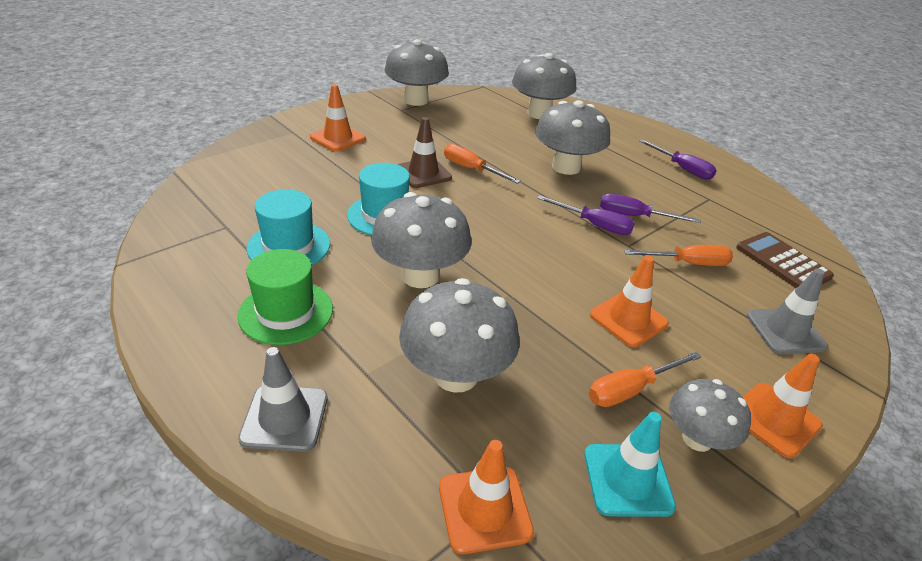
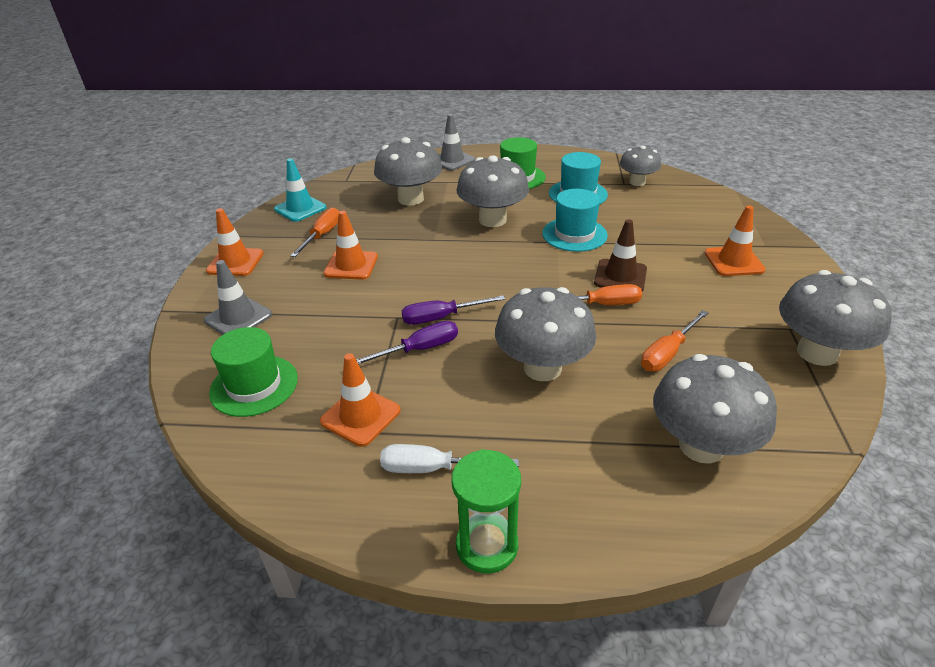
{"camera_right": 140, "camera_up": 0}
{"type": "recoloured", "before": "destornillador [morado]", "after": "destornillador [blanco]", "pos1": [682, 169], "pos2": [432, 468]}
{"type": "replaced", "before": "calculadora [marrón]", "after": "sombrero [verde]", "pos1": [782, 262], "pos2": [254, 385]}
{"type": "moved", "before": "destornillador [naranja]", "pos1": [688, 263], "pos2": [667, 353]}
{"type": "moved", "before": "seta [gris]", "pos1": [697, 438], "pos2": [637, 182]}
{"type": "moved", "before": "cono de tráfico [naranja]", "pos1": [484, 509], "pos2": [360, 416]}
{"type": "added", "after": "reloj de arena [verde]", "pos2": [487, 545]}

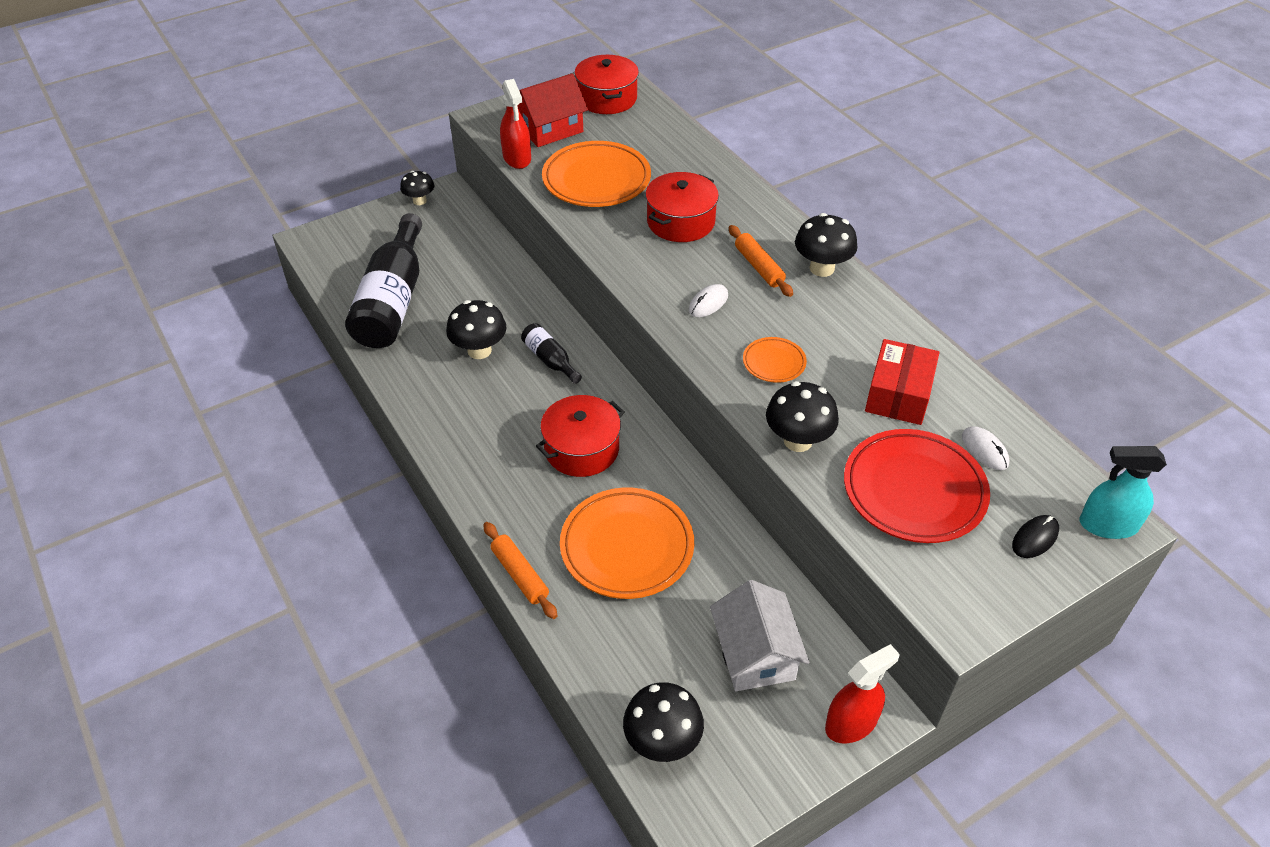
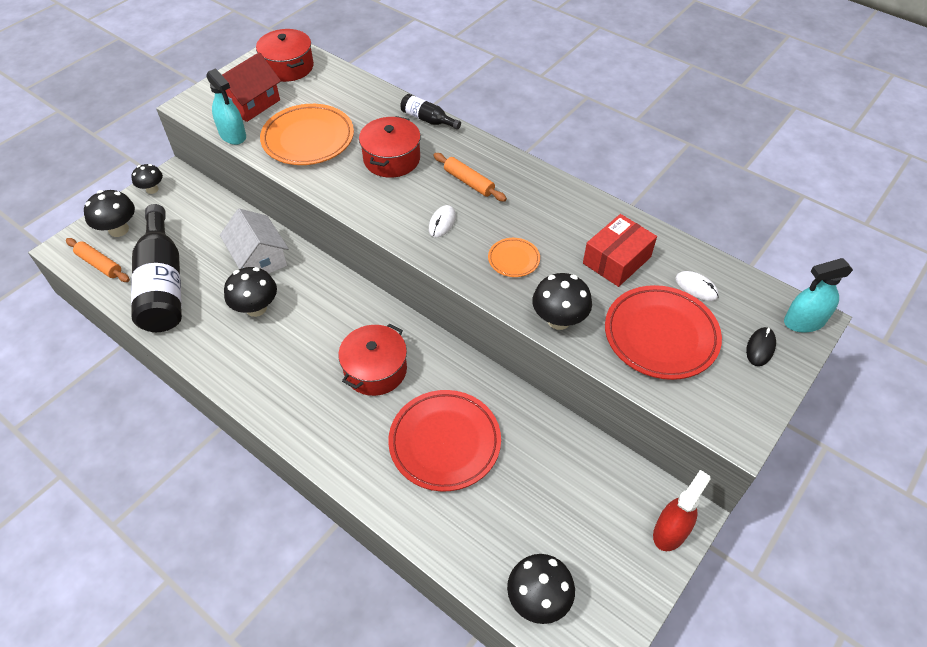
{"camera_right": -20, "camera_up": 5}
{"type": "recoloured", "before": "pulverizador [rojo]", "after": "pulverizador [turquesa]", "pos1": [517, 158], "pos2": [233, 135]}
{"type": "moved", "before": "seta [negro]", "pos1": [822, 268], "pos2": [119, 230]}
{"type": "moved", "before": "botella [negro]", "pos1": [550, 360], "pos2": [427, 119]}
{"type": "turned", "before": "caja [rojo]", "pos1": [898, 394], "pos2": [617, 260], "turn": 45}
{"type": "recoloured", "before": "plato [naranja]", "after": "plato [rojo]", "pos1": [627, 547], "pos2": [445, 442]}
{"type": "moved", "before": "rodillo [naranja]", "pos1": [520, 574], "pos2": [100, 264]}
{"type": "moved", "before": "casa [blanco]", "pos1": [755, 654], "pos2": [259, 258]}

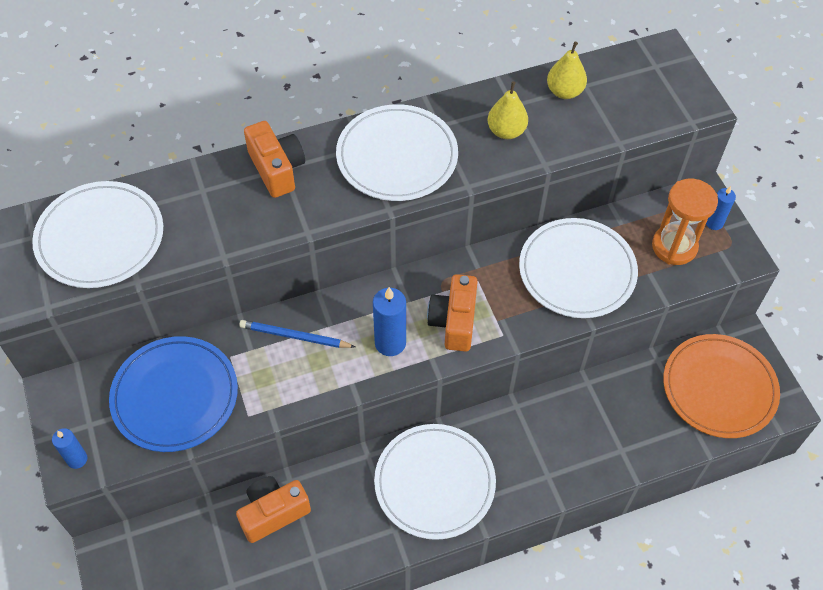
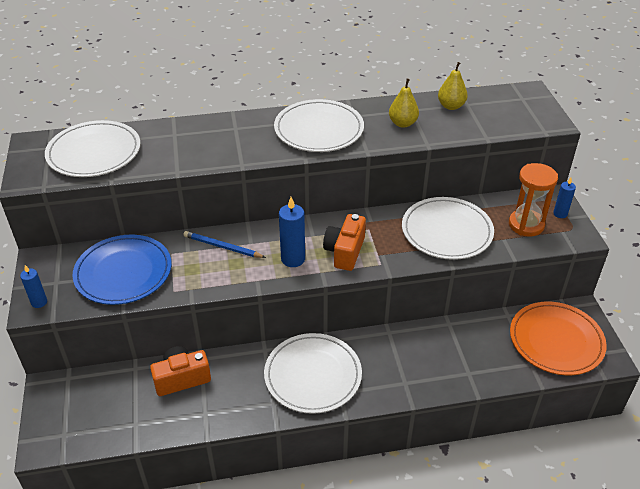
{"camera_right": 10, "camera_up": -15}
{"type": "removed", "before": "cámara [naranja]", "pos1": [277, 169]}

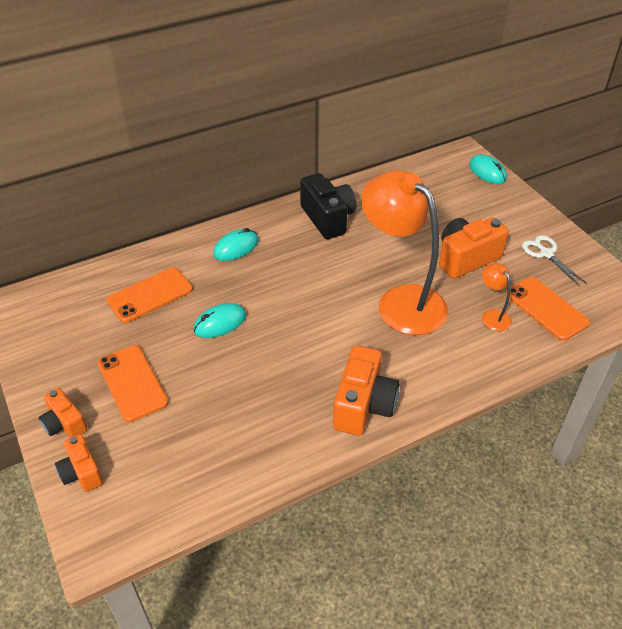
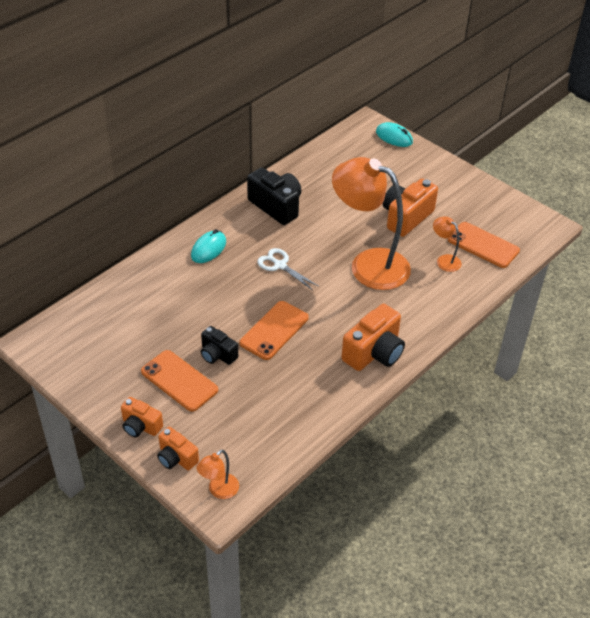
{"camera_right": -20, "camera_up": 0}
{"type": "moved", "before": "tijeras [blanco]", "pos1": [546, 254], "pos2": [280, 265]}
{"type": "moved", "before": "móvil [naranja]", "pos1": [150, 295], "pos2": [274, 330]}
{"type": "removed", "before": "ratón [turquesa]", "pos1": [220, 323]}
{"type": "turned", "before": "cámara [naranja]", "pos1": [363, 405], "pos2": [374, 352], "turn": 45}
{"type": "added", "after": "cámara [negro]", "pos2": [217, 354]}
{"type": "added", "after": "lámpara [naranja]", "pos2": [219, 491]}

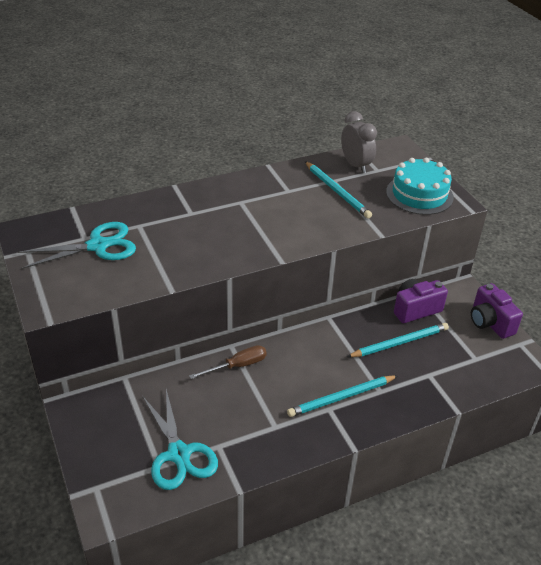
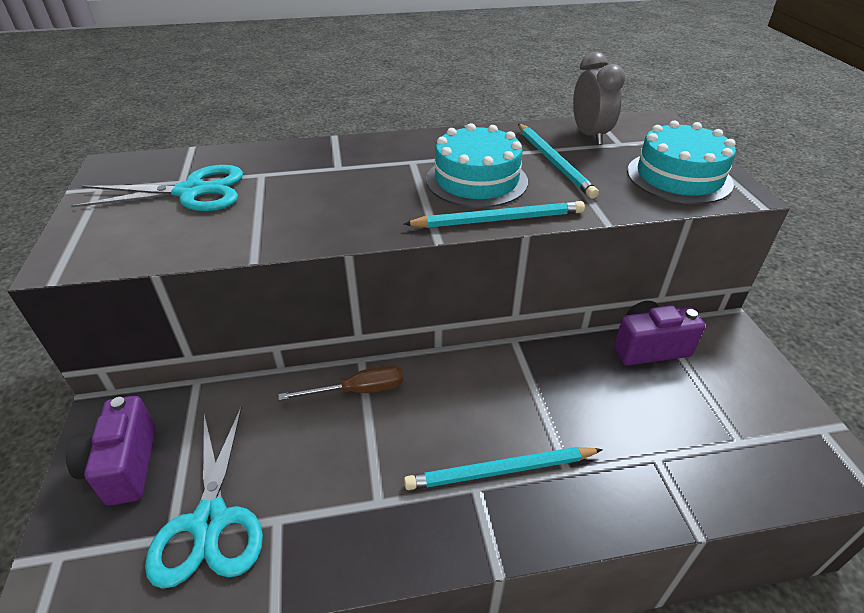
{"camera_right": 15, "camera_up": 0}
{"type": "moved", "before": "cámara [morado]", "pos1": [490, 322], "pos2": [124, 466]}
{"type": "moved", "before": "lápiz [turquesa]", "pos1": [399, 342], "pos2": [499, 219]}
{"type": "added", "after": "tarta [turquesa]", "pos2": [476, 180]}

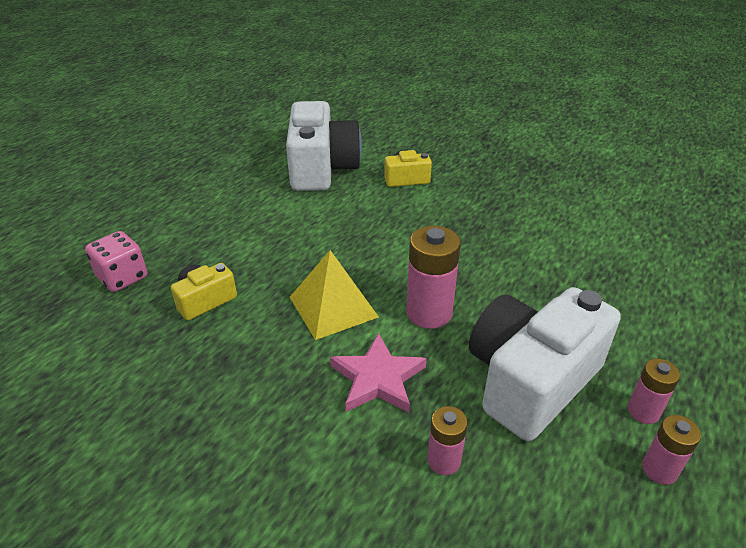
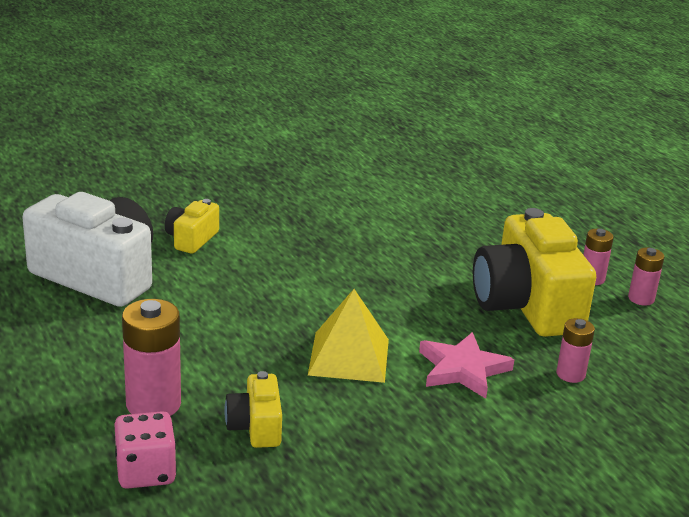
{"camera_right": -60, "camera_up": -10}
{"type": "moved", "before": "pila [rosa]", "pos1": [429, 313], "pos2": [153, 404]}
{"type": "recoloured", "before": "cámara [blanco]", "after": "cámara [amarillo]", "pos1": [530, 380], "pos2": [527, 305]}

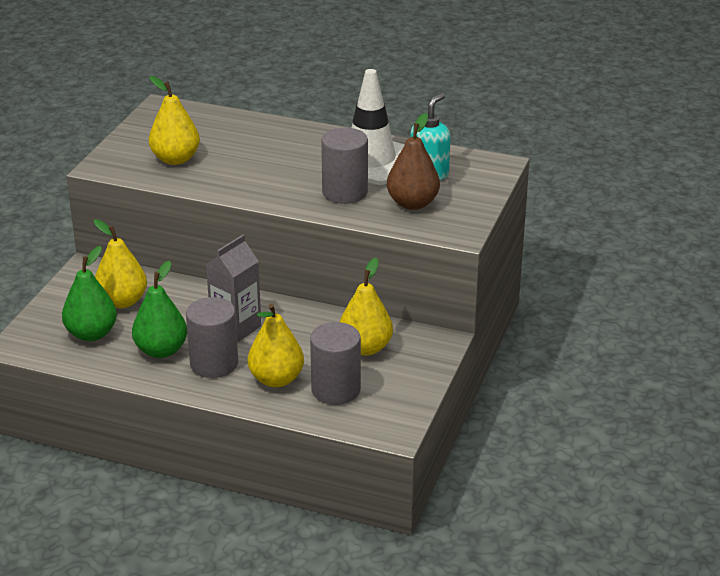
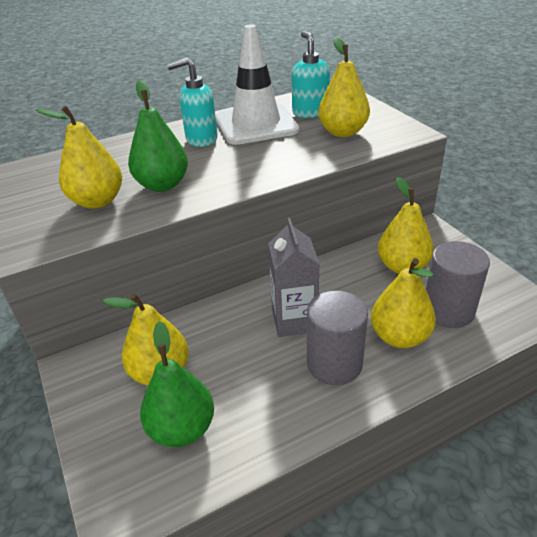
{"camera_right": -45, "camera_up": 5}
{"type": "recoloured", "before": "pera [marrón]", "after": "pera [amarillo]", "pos1": [412, 203], "pos2": [343, 132]}
{"type": "removed", "before": "cilindro [gris]", "pos1": [345, 192]}
{"type": "moved", "before": "pera [verde]", "pos1": [161, 350], "pos2": [162, 185]}
{"type": "added", "after": "dispensador de jabón [turquesa]", "pos2": [201, 139]}

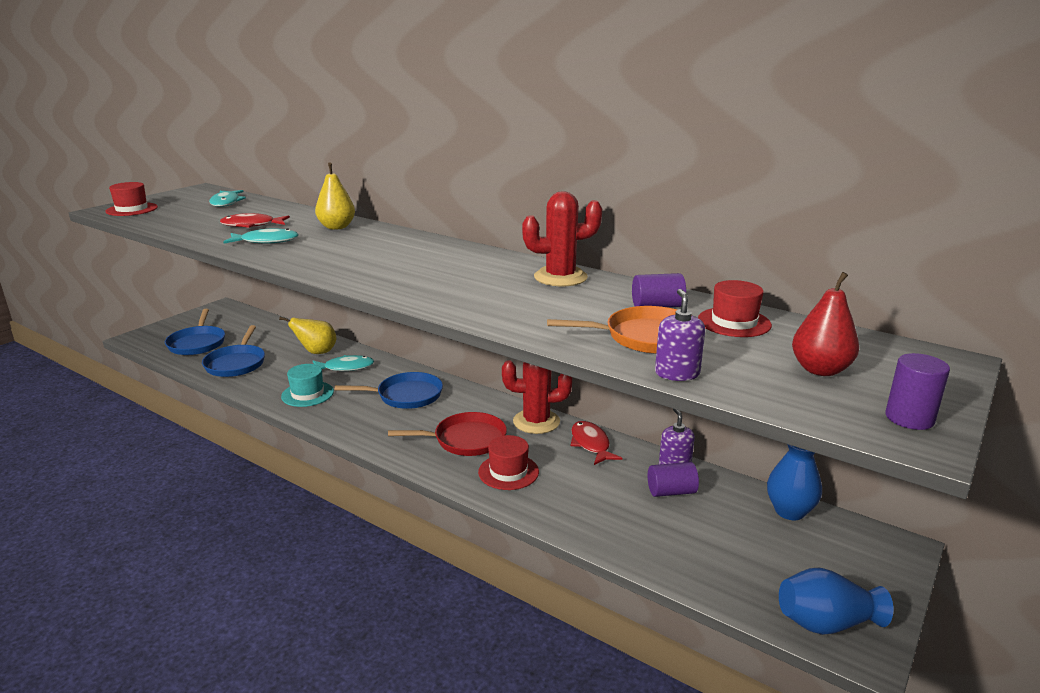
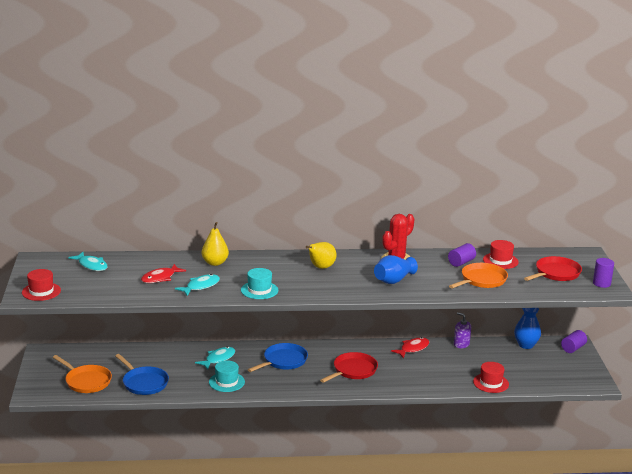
{"camera_right": -40, "camera_up": 0}
{"type": "replaced", "before": "pera [rojo]", "after": "sartén [rojo]", "pos1": [820, 370], "pos2": [556, 273]}
{"type": "removed", "before": "dispensador de jabón [morado]", "pos1": [677, 373]}
{"type": "recoloured", "before": "sartén [azul]", "after": "sartén [naranja]", "pos1": [197, 343], "pos2": [86, 381]}
{"type": "moved", "before": "pera [amarillo]", "pos1": [316, 352], "pos2": [321, 267]}
{"type": "removed", "before": "cactus [rojo]", "pos1": [536, 422]}
{"type": "turned", "before": "pez [rojo]", "pos1": [591, 444], "pos2": [413, 349], "turn": 105}
{"type": "moved", "before": "sombrero [rojo]", "pos1": [508, 472], "pos2": [491, 383]}
{"type": "moved", "before": "cilindro [morado]", "pos1": [671, 492], "pos2": [573, 348]}
{"type": "moved", "before": "florero [azul]", "pos1": [825, 623], "pos2": [393, 280]}
{"type": "added", "after": "sombrero [turquesa]", "pos2": [259, 290]}

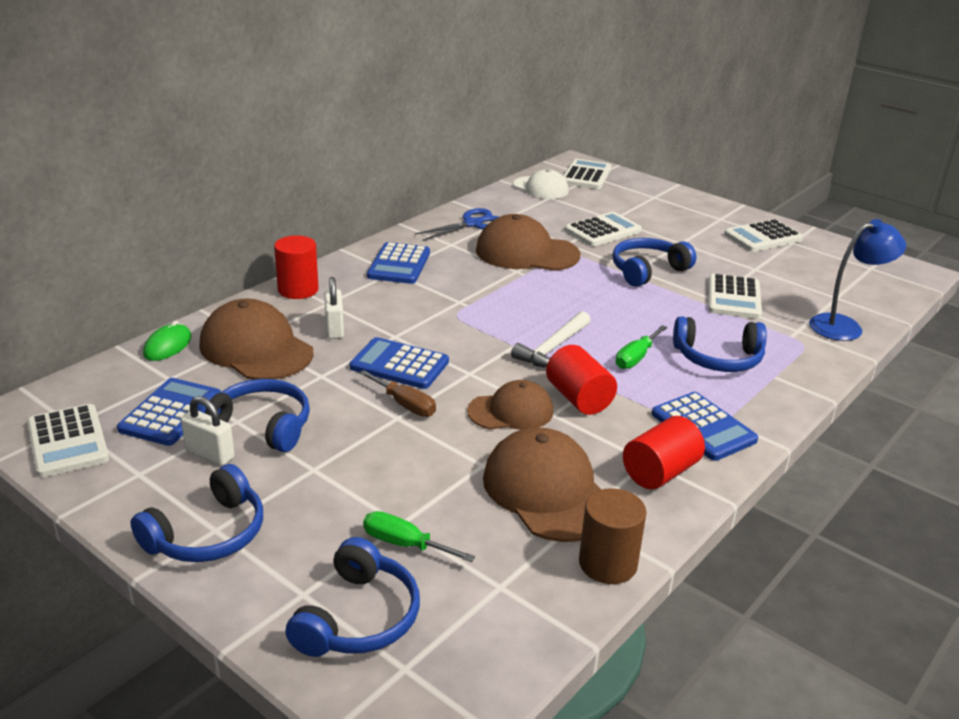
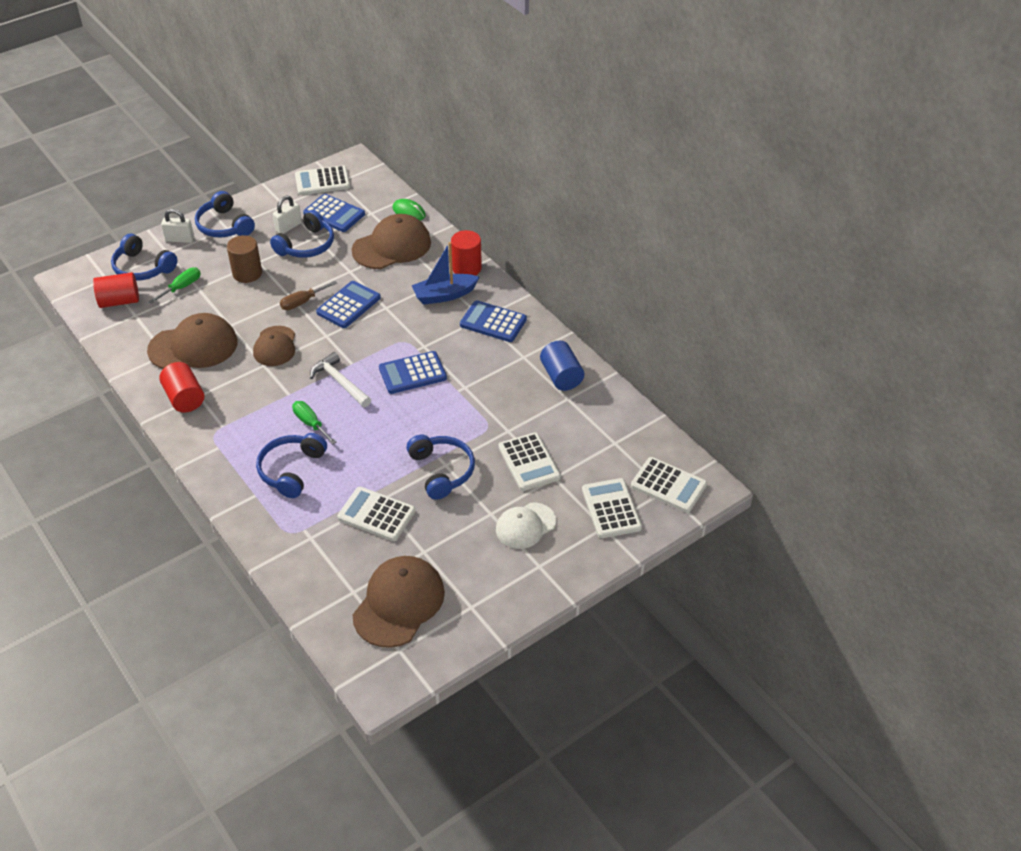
{"camera_right": 105, "camera_up": 15}
{"type": "moved", "before": "gorra [blanco]", "pos1": [541, 188], "pos2": [525, 526]}
{"type": "replaced", "before": "tijeras [azul]", "after": "cilindro [azul]", "pos1": [473, 224], "pos2": [561, 376]}
{"type": "moved", "before": "gorra [marrón]", "pos1": [527, 253], "pos2": [399, 603]}
{"type": "moved", "before": "calculadora [blanco]", "pos1": [763, 237], "pos2": [611, 509]}
{"type": "removed", "before": "lámpara [azul]", "pos1": [845, 326]}
{"type": "moved", "before": "candado [blanco]", "pos1": [334, 329], "pos2": [180, 239]}
{"type": "moved", "before": "cilindro [rojo]", "pos1": [579, 398], "pos2": [119, 301]}
{"type": "moved", "before": "calculadora [azul]", "pos1": [703, 427], "pos2": [412, 373]}
{"type": "moved", "before": "cilindro [marrón]", "pos1": [607, 564], "pos2": [247, 273]}
{"type": "added", "after": "barco [azul]", "pos2": [444, 295]}

